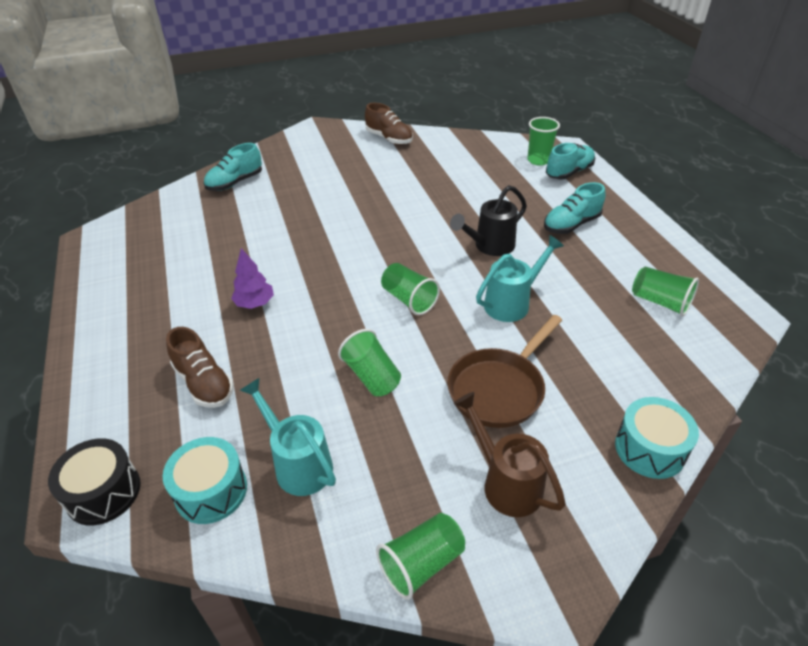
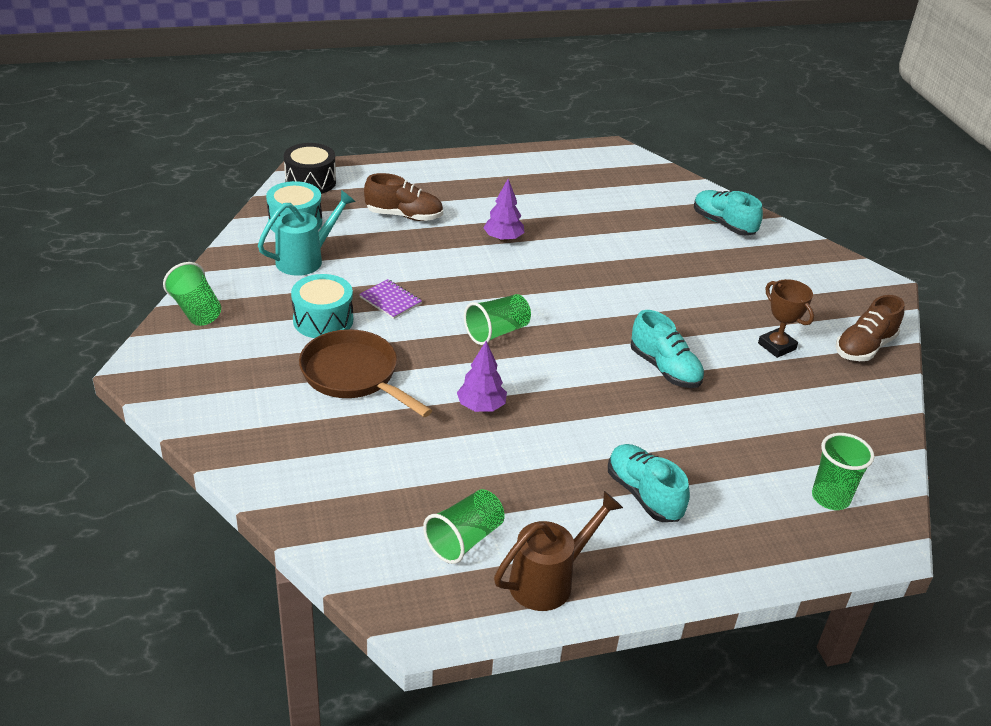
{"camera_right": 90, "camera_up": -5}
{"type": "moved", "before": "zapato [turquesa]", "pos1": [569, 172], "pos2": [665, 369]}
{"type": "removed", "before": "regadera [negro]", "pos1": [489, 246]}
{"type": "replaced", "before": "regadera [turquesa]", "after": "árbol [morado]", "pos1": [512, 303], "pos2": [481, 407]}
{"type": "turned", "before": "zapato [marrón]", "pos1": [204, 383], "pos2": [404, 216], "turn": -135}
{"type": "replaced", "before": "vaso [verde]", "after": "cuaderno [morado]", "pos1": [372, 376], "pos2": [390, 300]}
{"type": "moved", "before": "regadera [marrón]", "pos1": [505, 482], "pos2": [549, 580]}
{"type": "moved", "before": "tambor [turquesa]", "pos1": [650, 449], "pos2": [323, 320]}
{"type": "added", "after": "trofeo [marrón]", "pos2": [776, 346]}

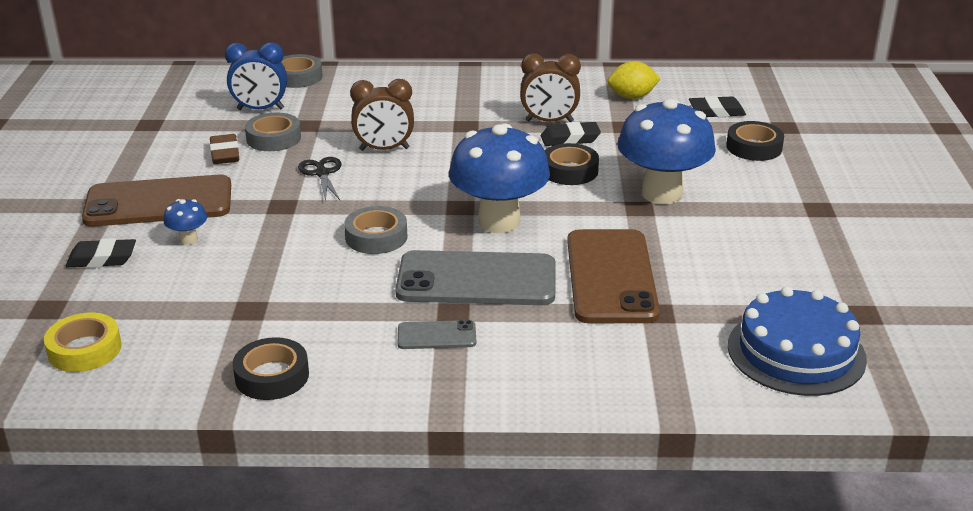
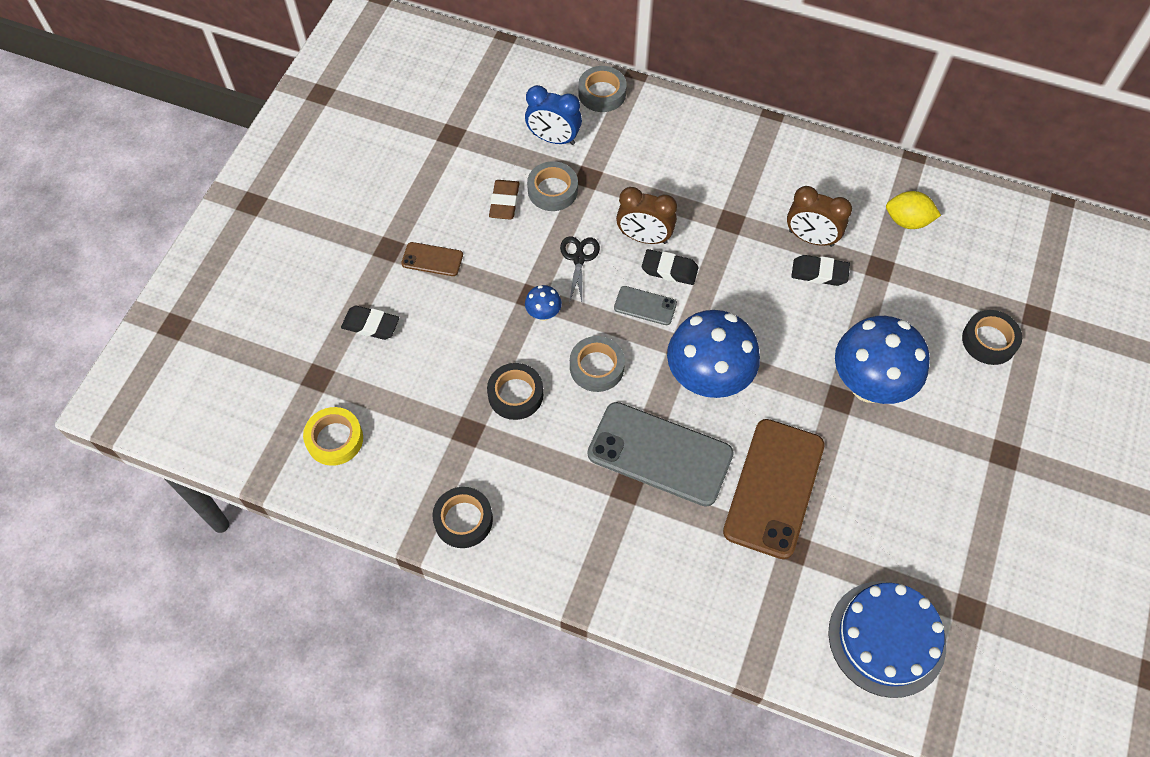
{"camera_right": 20, "camera_up": 30}
{"type": "moved", "before": "goma de borrar [negro]", "pos1": [716, 112], "pos2": [669, 270]}
{"type": "moved", "before": "cinta adhesiva [negro]", "pos1": [569, 171], "pos2": [515, 394]}
{"type": "resized", "before": "móvil [marrón]", "pos1": [158, 202], "pos2": [432, 259], "scale": 0.47}
{"type": "moved", "before": "seta [azul]", "pos1": [188, 239], "pos2": [543, 314]}
{"type": "moved", "before": "móvil [gris]", "pos1": [436, 336], "pos2": [645, 306]}

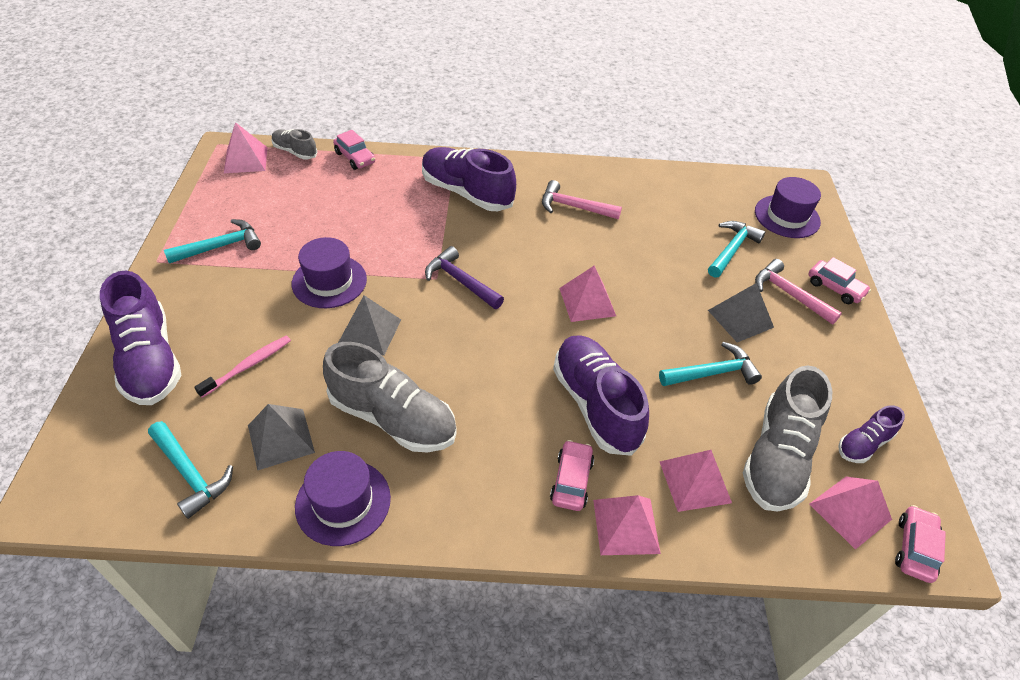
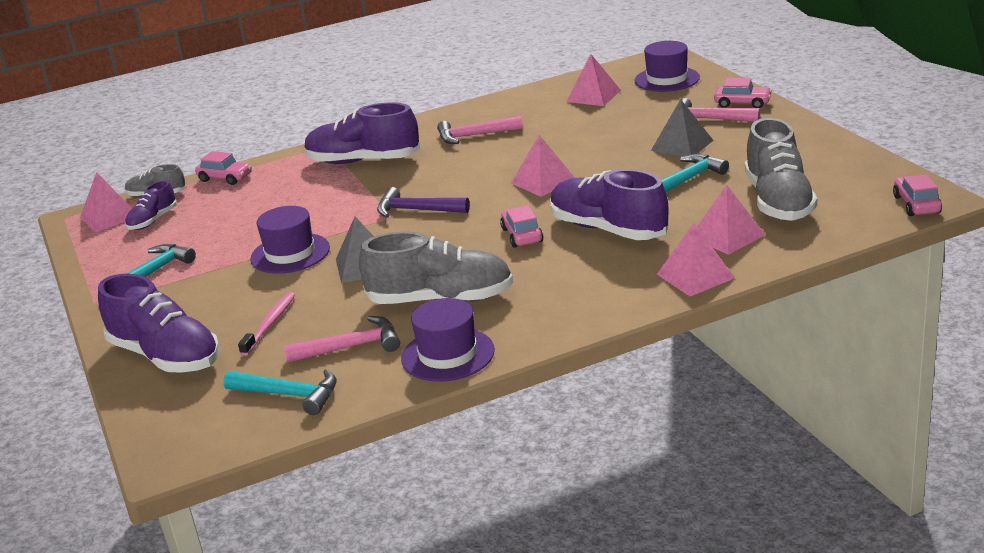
{"camera_right": -20, "camera_up": -20}
{"type": "removed", "before": "martillo [turquesa]", "pos1": [732, 249]}
{"type": "replaced", "before": "pirámide [gris]", "after": "martillo [rosa]", "pos1": [281, 439], "pos2": [351, 347]}
{"type": "moved", "before": "zapato [morado]", "pos1": [863, 444], "pos2": [153, 220]}
{"type": "moved", "before": "coche [rosa]", "pos1": [571, 481], "pos2": [522, 235]}
{"type": "moved", "before": "pirámide [rosa]", "pos1": [850, 511], "pos2": [593, 96]}

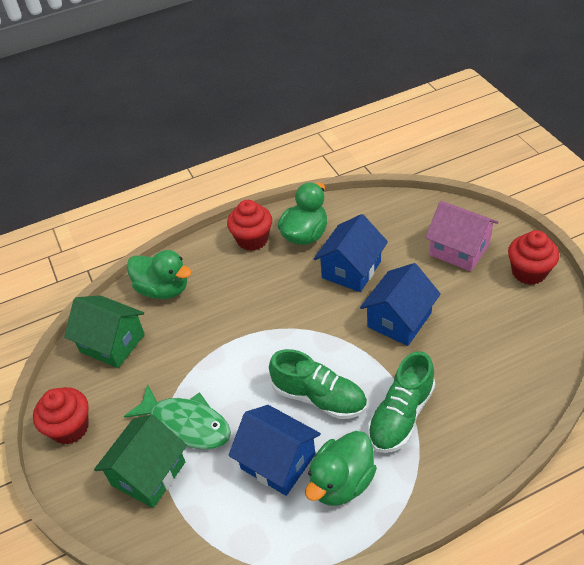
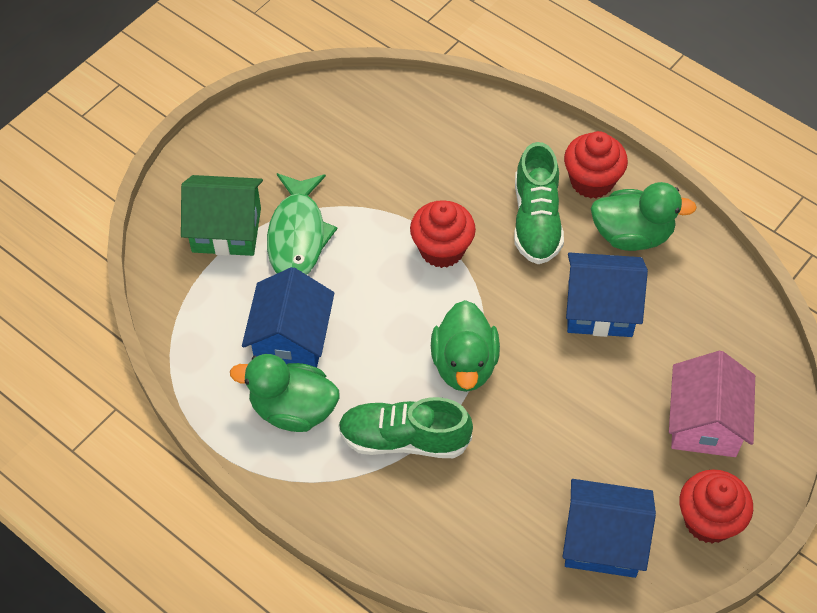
{"camera_right": 60, "camera_up": 10}
{"type": "moved", "before": "pato [verde]", "pos1": [163, 289], "pos2": [464, 364]}
{"type": "moved", "before": "casa [azul]", "pos1": [399, 320], "pos2": [603, 541]}
{"type": "removed", "before": "casa [verde]", "pos1": [112, 343]}
{"type": "moved", "before": "zapato [verde]", "pos1": [319, 397], "pos2": [536, 220]}
{"type": "moved", "before": "magdalena [rojo]", "pos1": [70, 428], "pos2": [442, 249]}

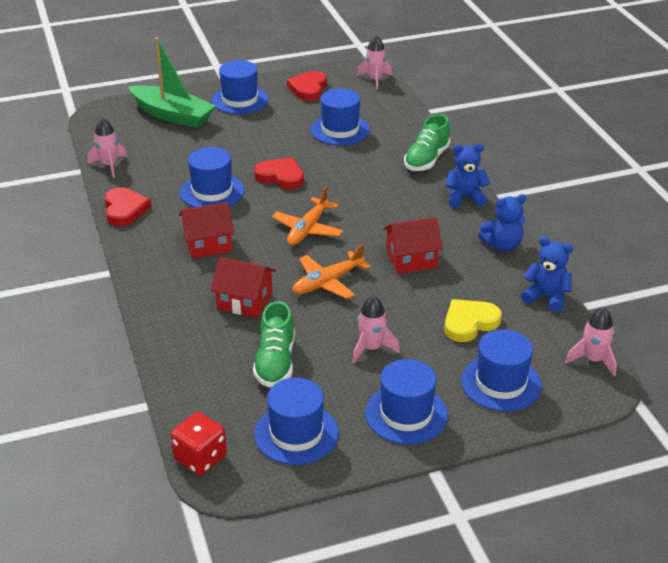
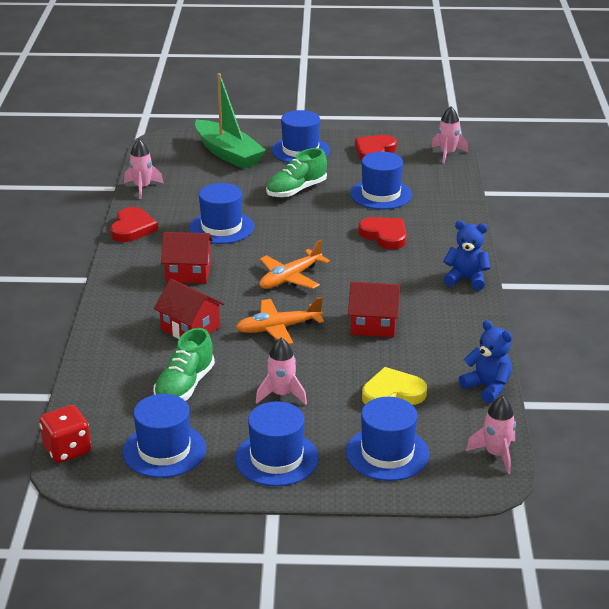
{"camera_right": 20, "camera_up": -5}
{"type": "moved", "before": "zapato [verde]", "pos1": [426, 159], "pos2": [296, 190]}
{"type": "moved", "before": "corazón [rojo]", "pos1": [281, 176], "pos2": [384, 235]}
{"type": "removed", "before": "osito [azul]", "pos1": [502, 245]}

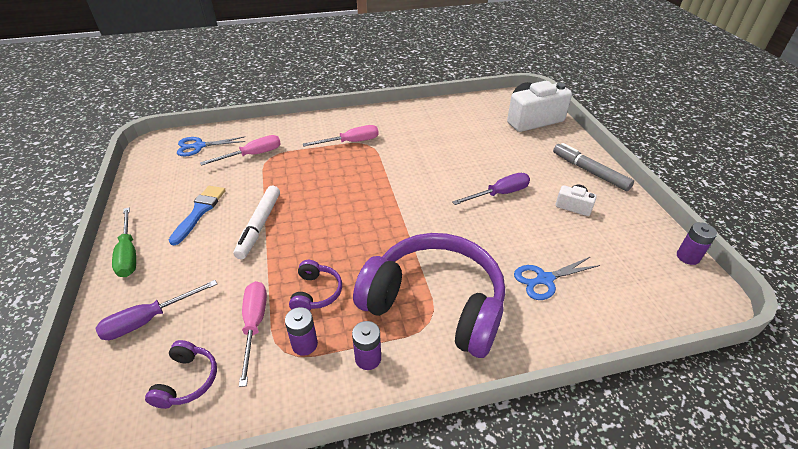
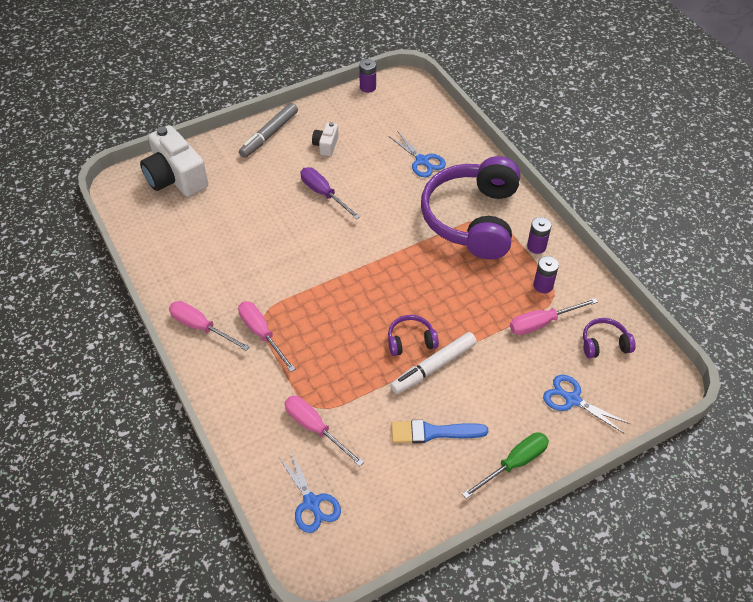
{"camera_right": -105, "camera_up": 10}
{"type": "turned", "before": "rotulador [blanco]", "pos1": [259, 226], "pos2": [433, 367], "turn": 150}
{"type": "moved", "before": "auriculares [morado]", "pos1": [316, 293], "pos2": [411, 341]}
{"type": "replaced", "before": "destornillador [morado]", "after": "tijeras [azul]", "pos1": [148, 320], "pos2": [572, 399]}
{"type": "added", "after": "destornillador [rosa]", "pos2": [201, 327]}

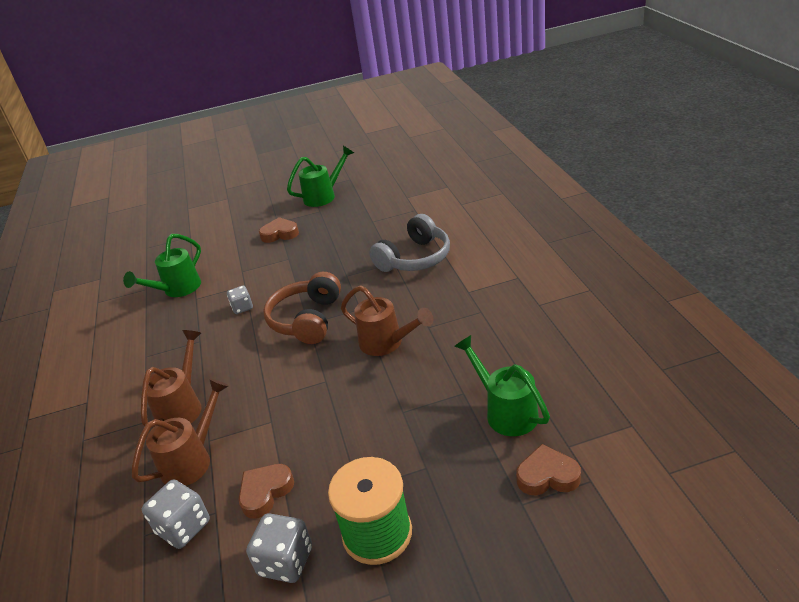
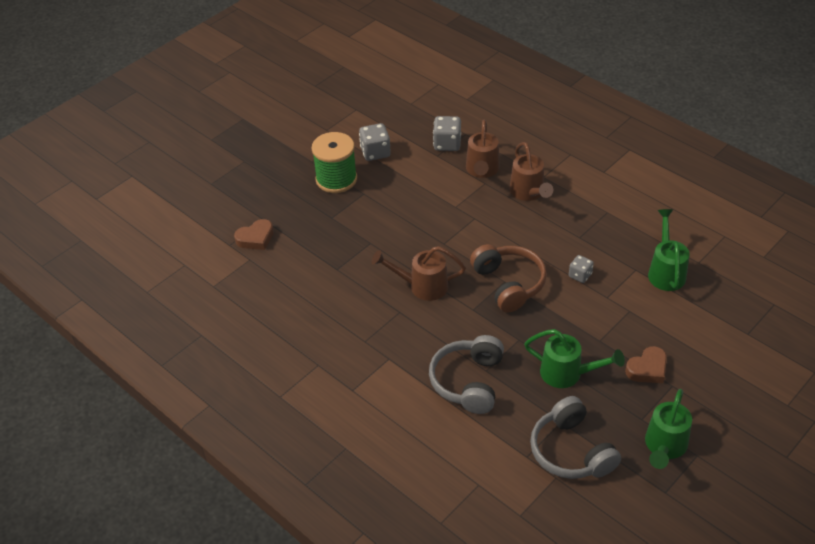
{"camera_right": 145, "camera_up": 10}
{"type": "moved", "before": "regadera [verde]", "pos1": [506, 411], "pos2": [567, 374]}
{"type": "removed", "before": "corazón [marrón]", "pos1": [265, 492]}
{"type": "added", "after": "auriculares [gris]", "pos2": [571, 451]}

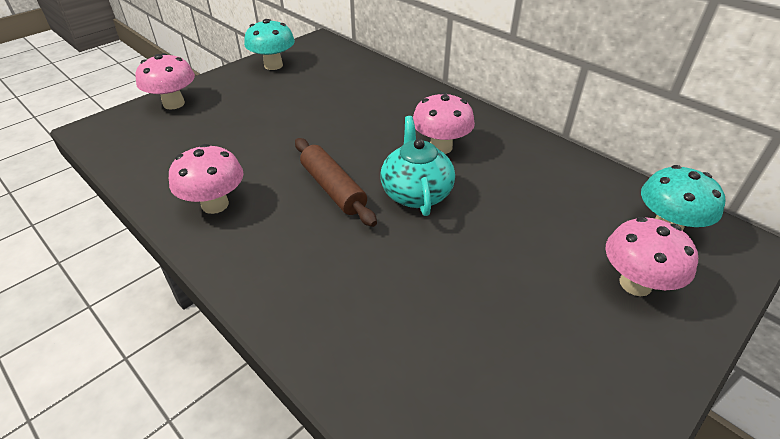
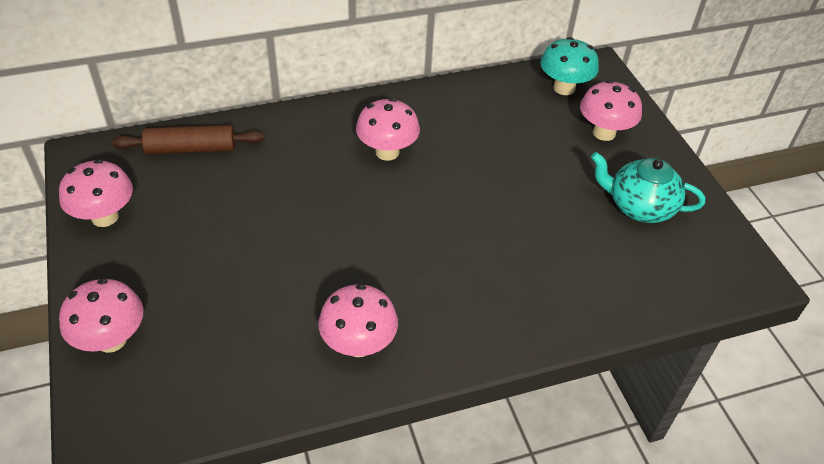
{"camera_right": -65, "camera_up": 5}
{"type": "recoloured", "before": "seta [turquesa]", "after": "seta [rosa]", "pos1": [273, 65], "pos2": [105, 217]}
{"type": "moved", "before": "tetera [turquesa]", "pos1": [416, 193], "pos2": [639, 207]}
{"type": "moved", "before": "rodillo [marrón]", "pos1": [333, 188], "pos2": [191, 149]}

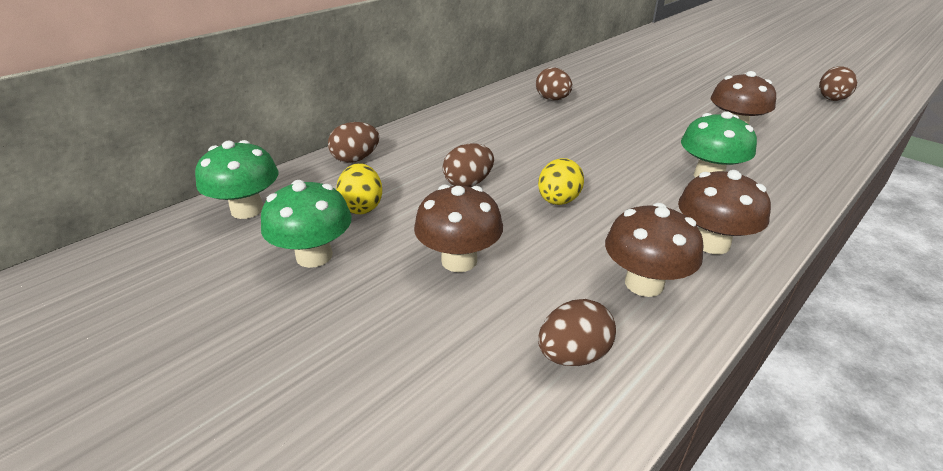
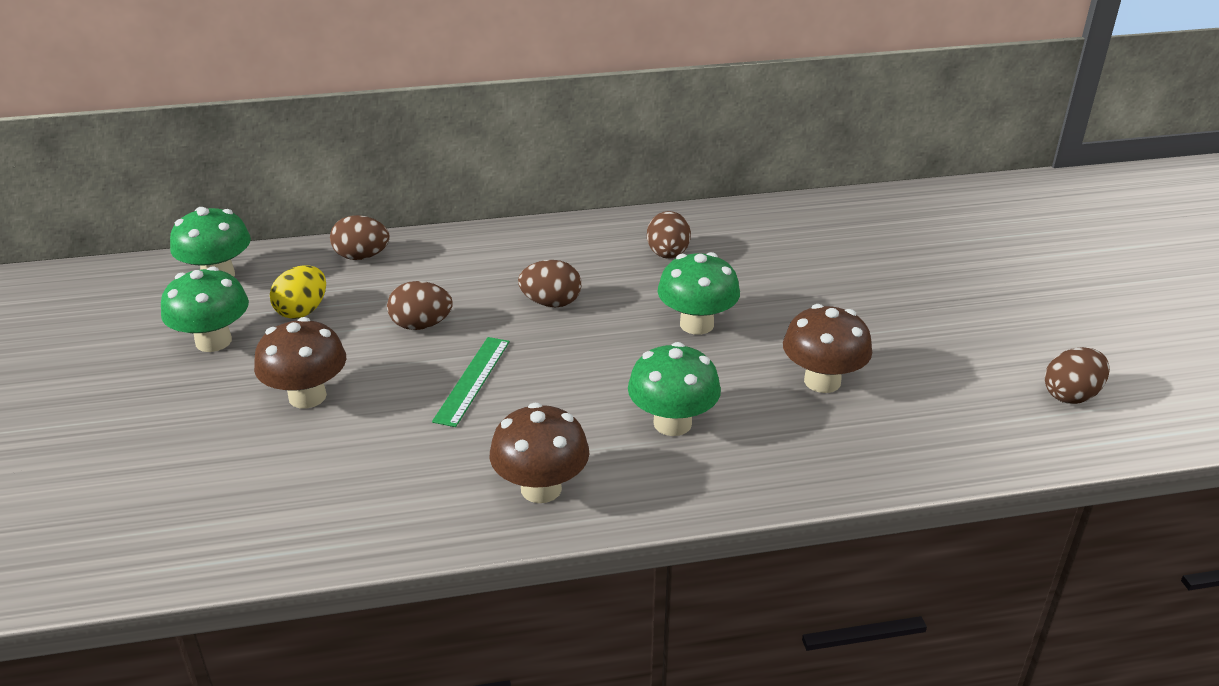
{"camera_right": 35, "camera_up": 0}
{"type": "replaced", "before": "huevo [amarillo]", "after": "regla [verde]", "pos1": [558, 201], "pos2": [472, 380]}
{"type": "removed", "before": "seta [marrón]", "pos1": [644, 283]}
{"type": "moved", "before": "huevo [marrón]", "pos1": [573, 355], "pos2": [551, 303]}
{"type": "added", "after": "seta [verde]", "pos2": [696, 324]}

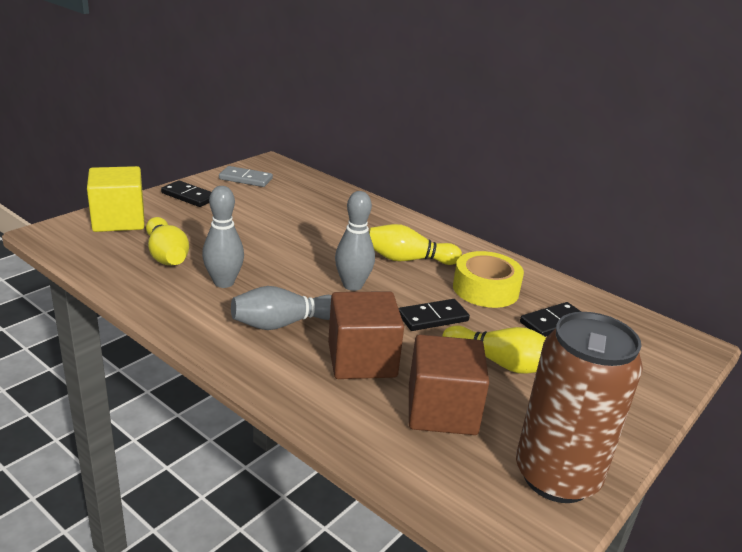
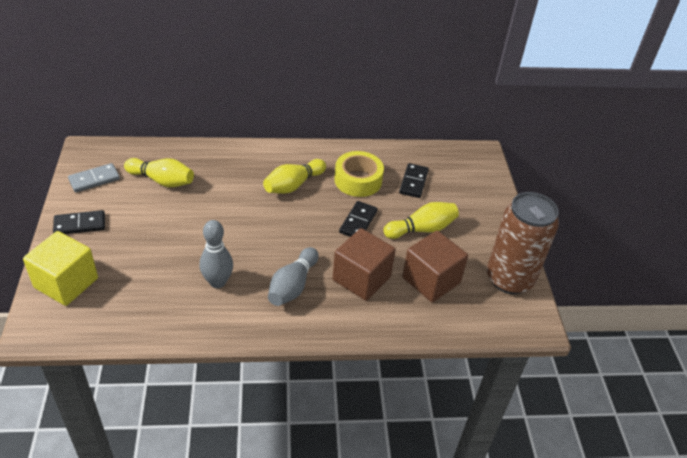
{"camera_right": -45, "camera_up": 15}
{"type": "removed", "before": "bolo [gris]", "pos1": [352, 285]}
{"type": "moved", "before": "bolo [amarillo]", "pos1": [166, 255], "pos2": [162, 181]}

